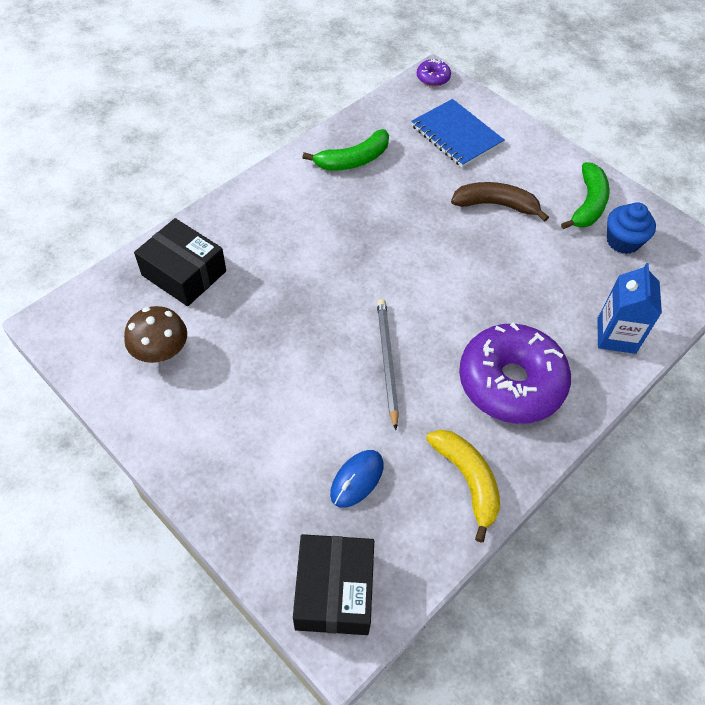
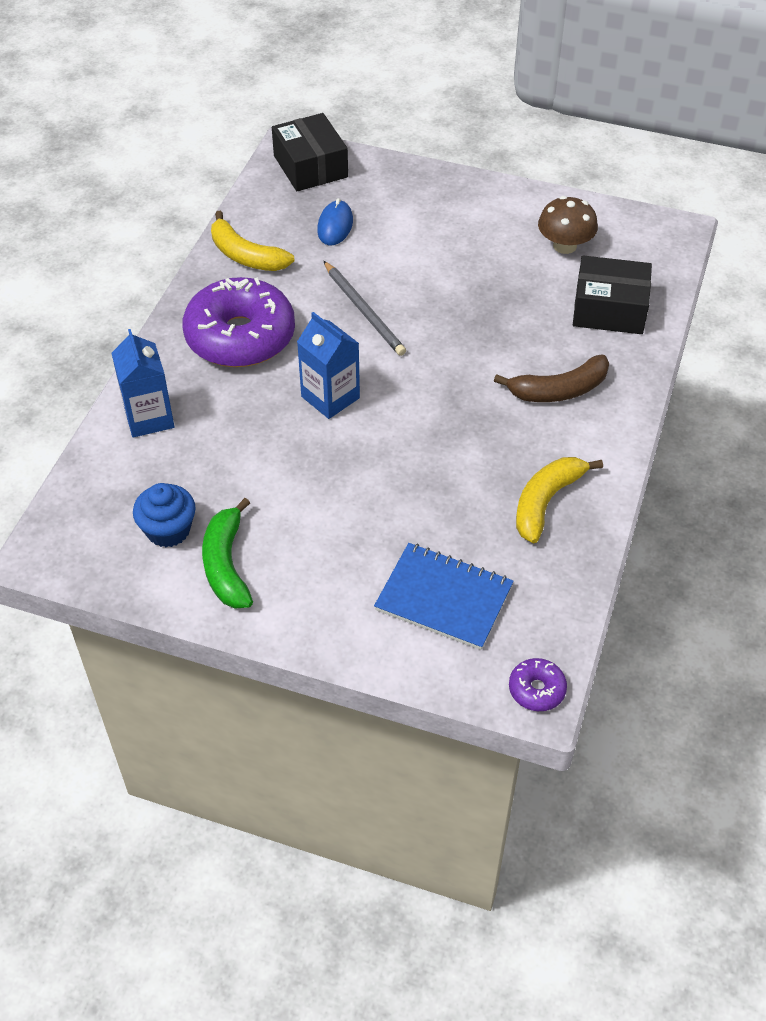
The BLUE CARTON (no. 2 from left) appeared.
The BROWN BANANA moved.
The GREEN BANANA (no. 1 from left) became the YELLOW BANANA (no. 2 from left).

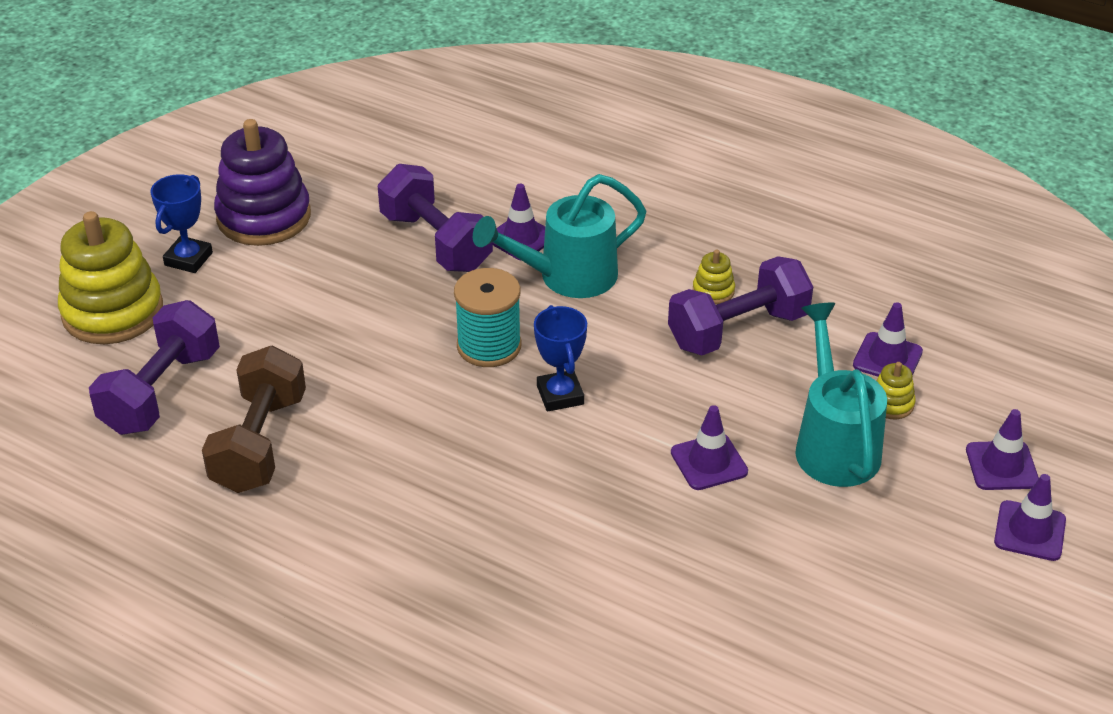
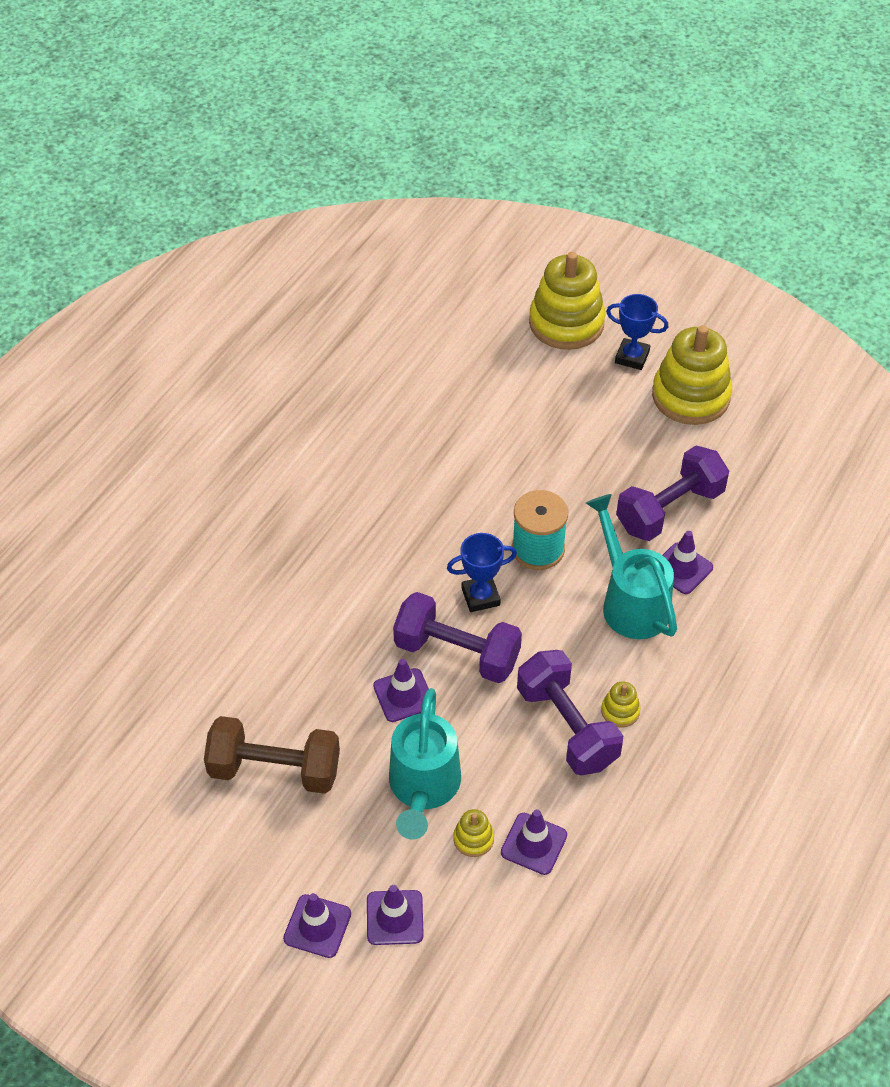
The PURPLE DUMBBELL (no. 1 from left) moved.
The BROWN DUMBBELL moved.
The PURPLE STACKING TOY became the YELLOW STACKING TOY (no. 4 from left).
The TURQUOISE WATERING CAN (no. 2 from left in the first image) turned 105 degrees clockwise.

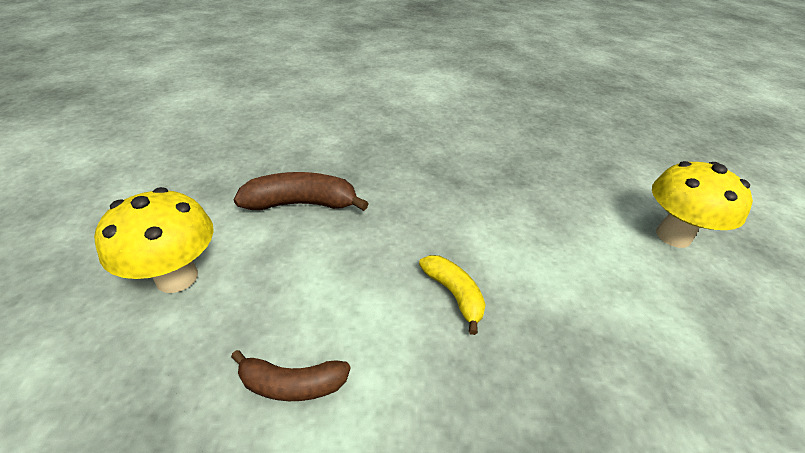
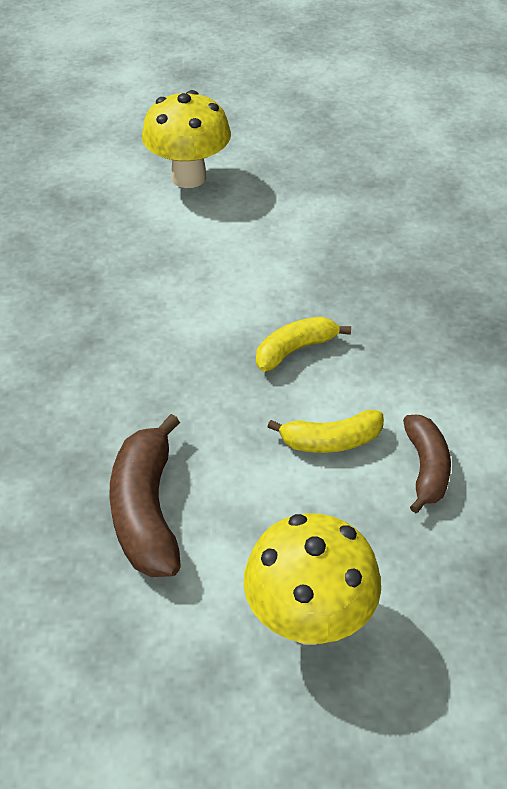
The YELLOW BANANA (no. 2 from left) appeared.

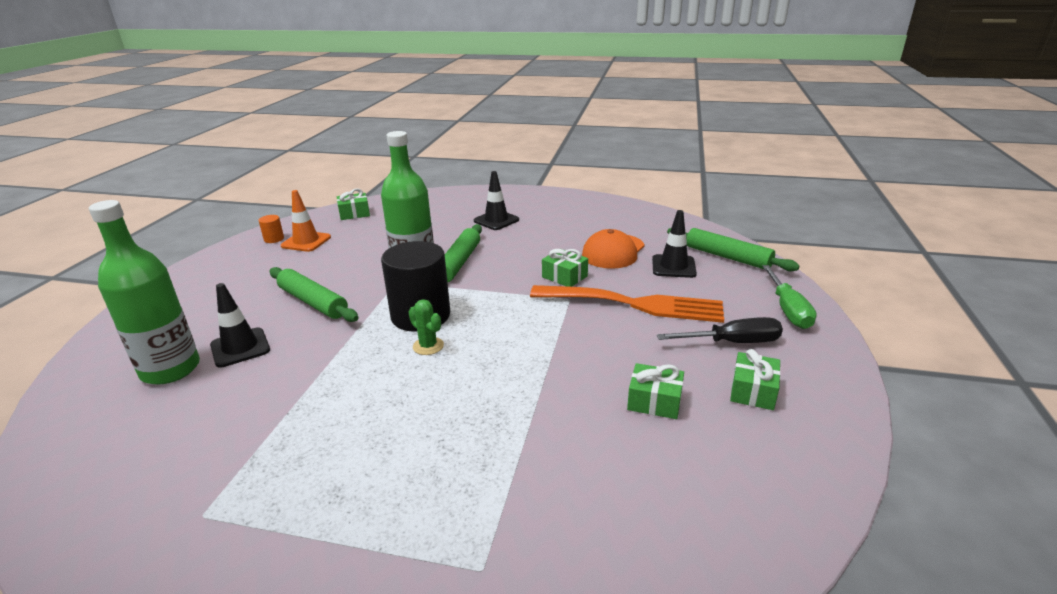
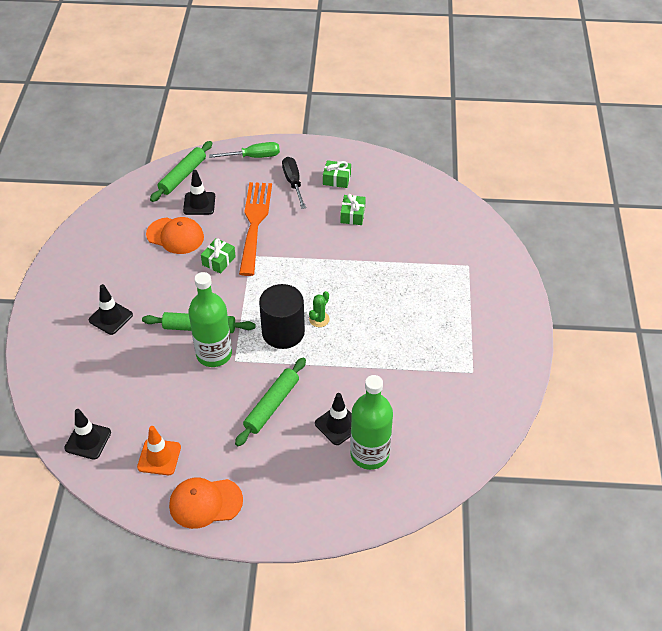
The ORANGE CYLINDER disappeared.
The ORANGE CAP (no. 2 from left) appeared.
The GREEN GIFT (no. 1 from left) was replaced by the BLACK TRAFFIC CONE (no. 1 from left).

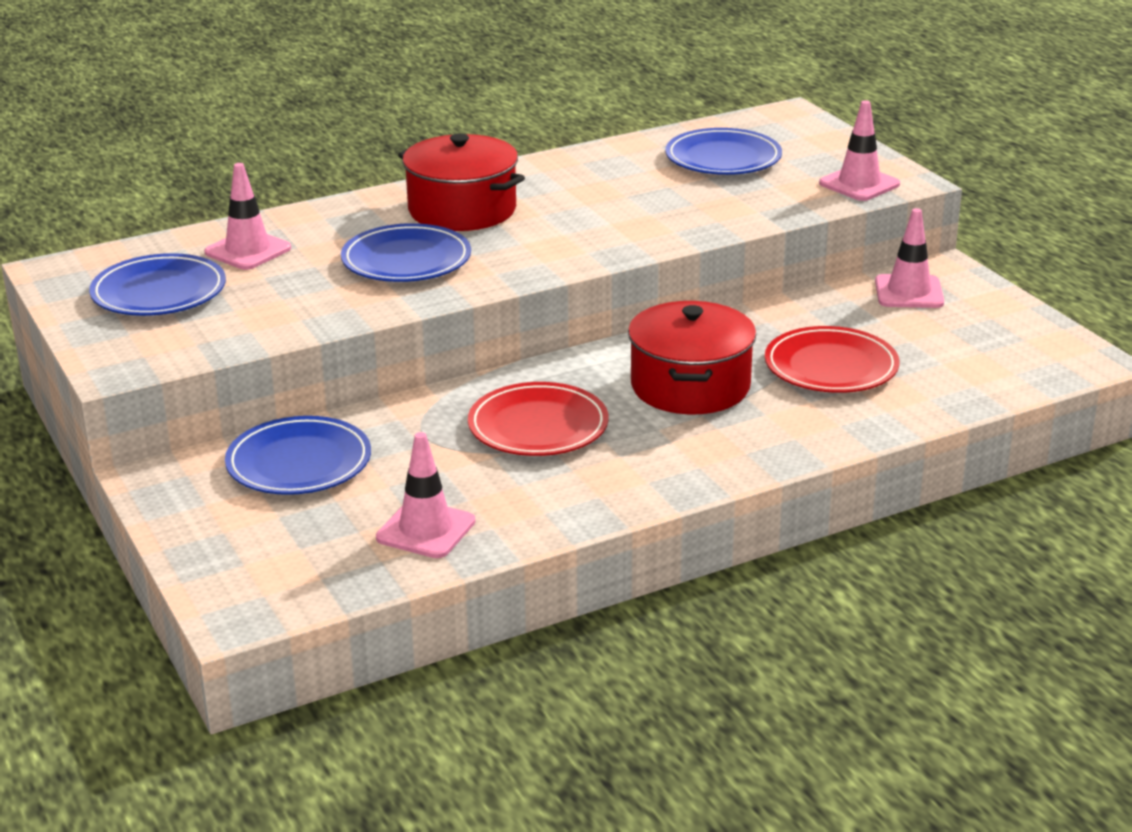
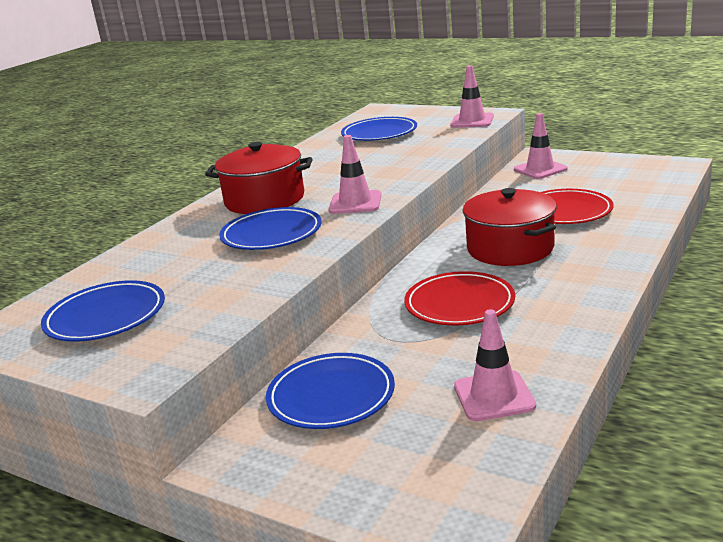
The PINK TRAFFIC CONE (no. 1 from left) moved.

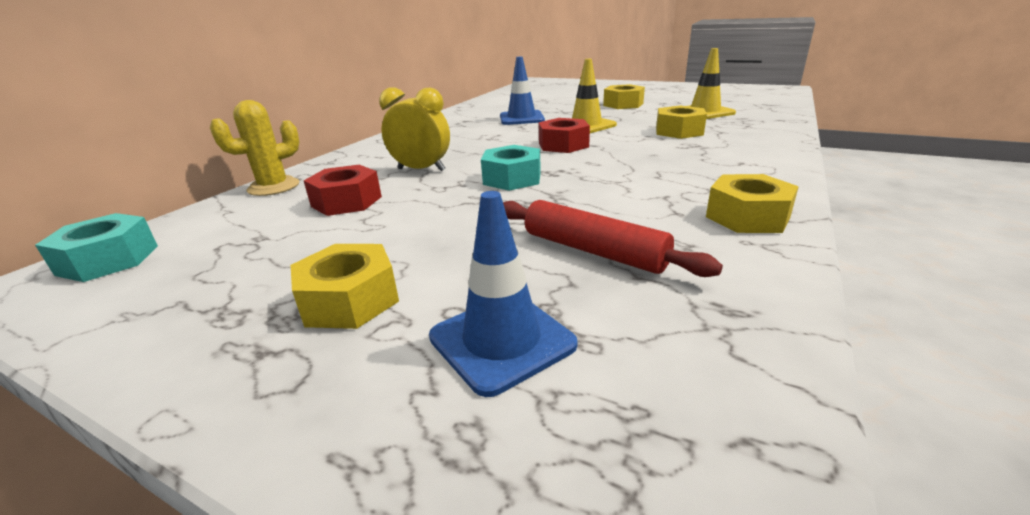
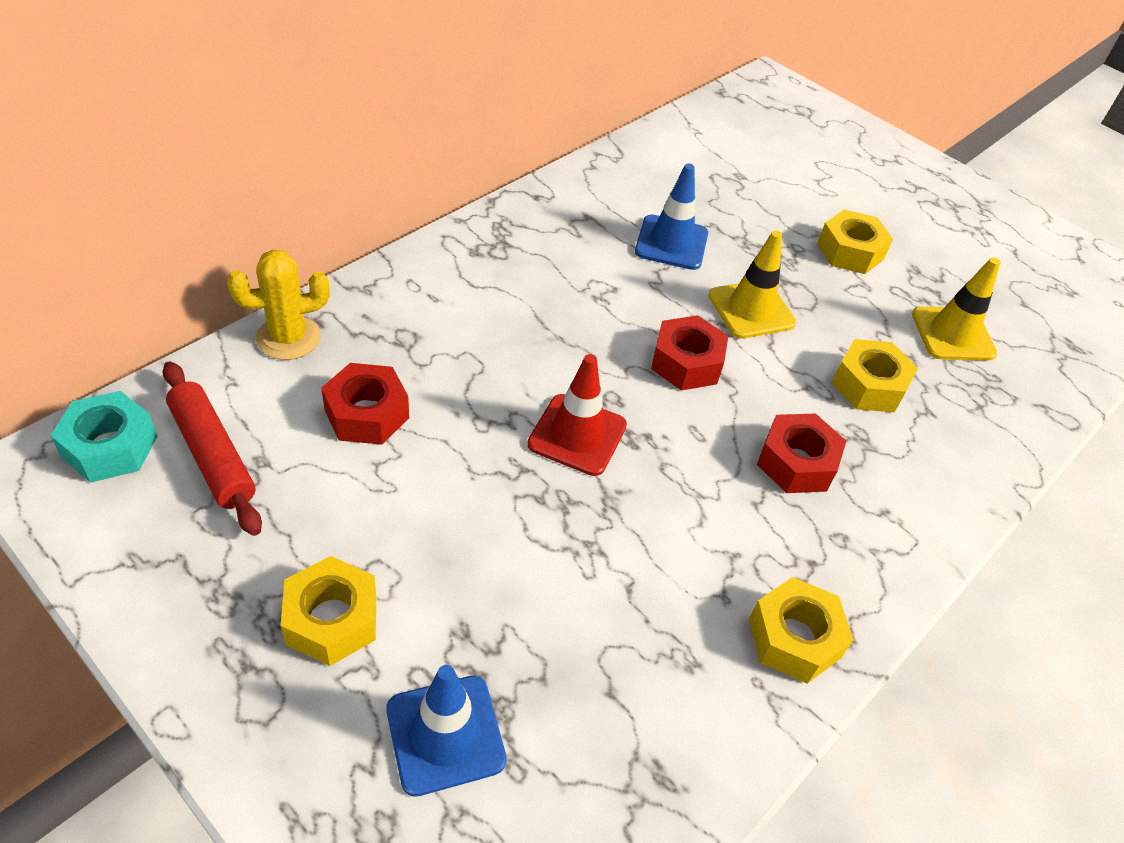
The YELLOW CLOCK disappeared.
The RED NUT (no. 3 from left) appeared.
The RED ROLLING PIN moved.
The TURQUOISE NUT (no. 2 from left) was replaced by the RED TRAFFIC CONE.

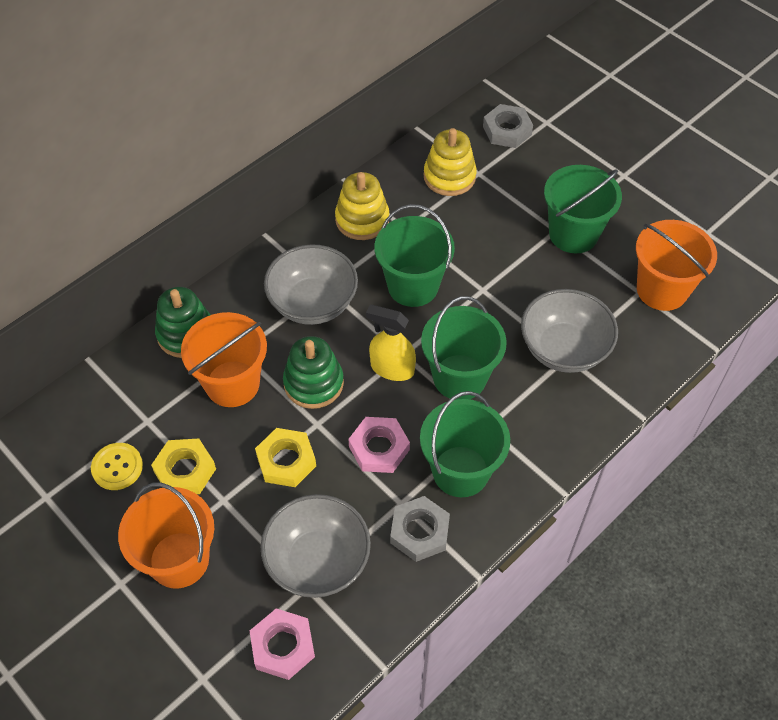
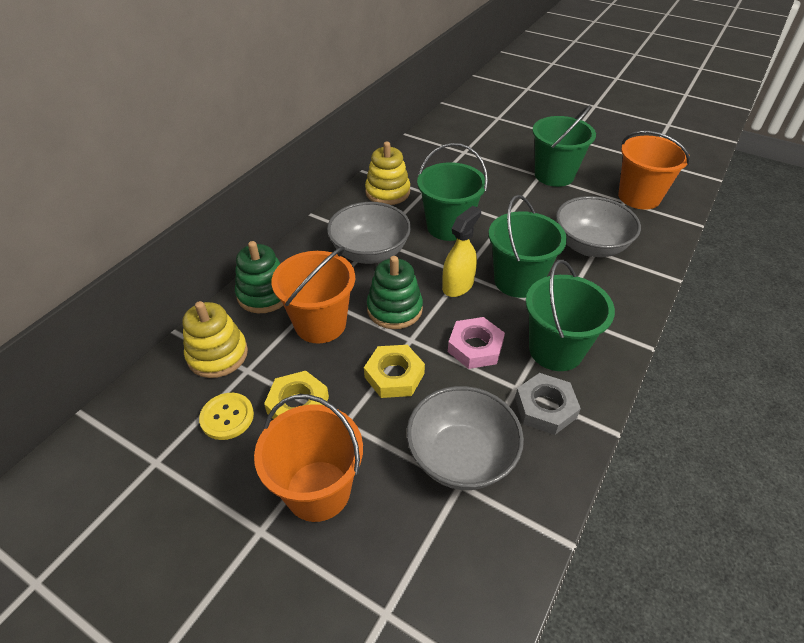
The PINK NUT (no. 1 from left) disappeared.
The GREY NUT (no. 2 from left) disappeared.
The YELLOW STACKING TOY (no. 2 from left in the first image) moved.
The YELLOW SPRAY BOTTLE turned 120 degrees clockwise.

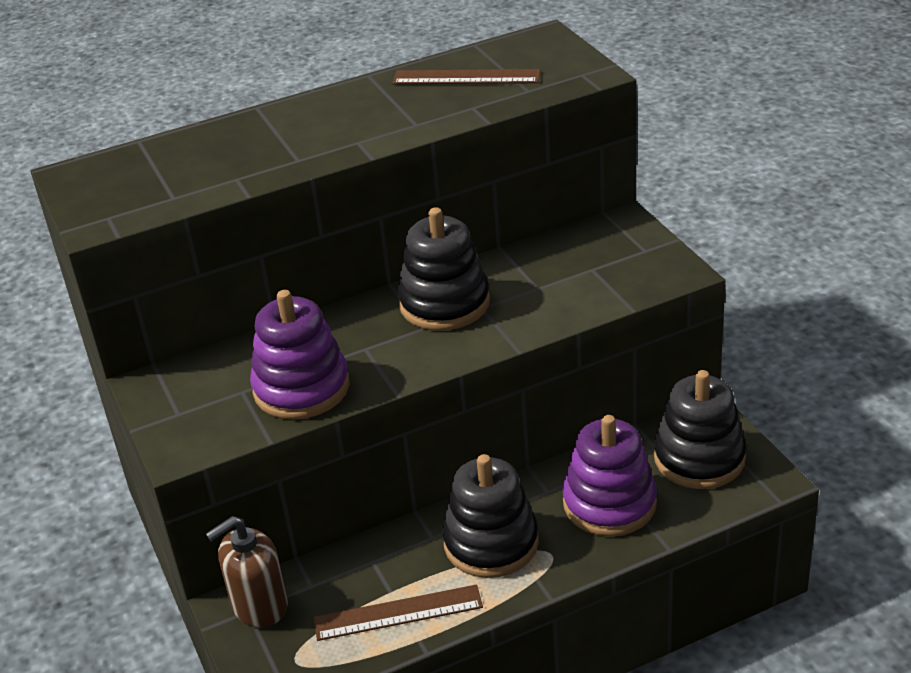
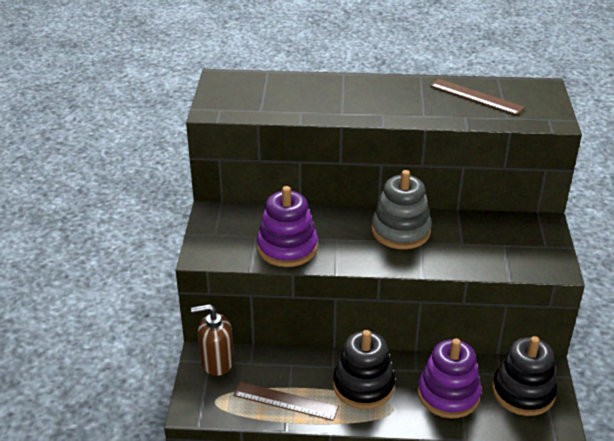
The BLACK STACKING TOY (no. 1 from left) became the GREY STACKING TOY.

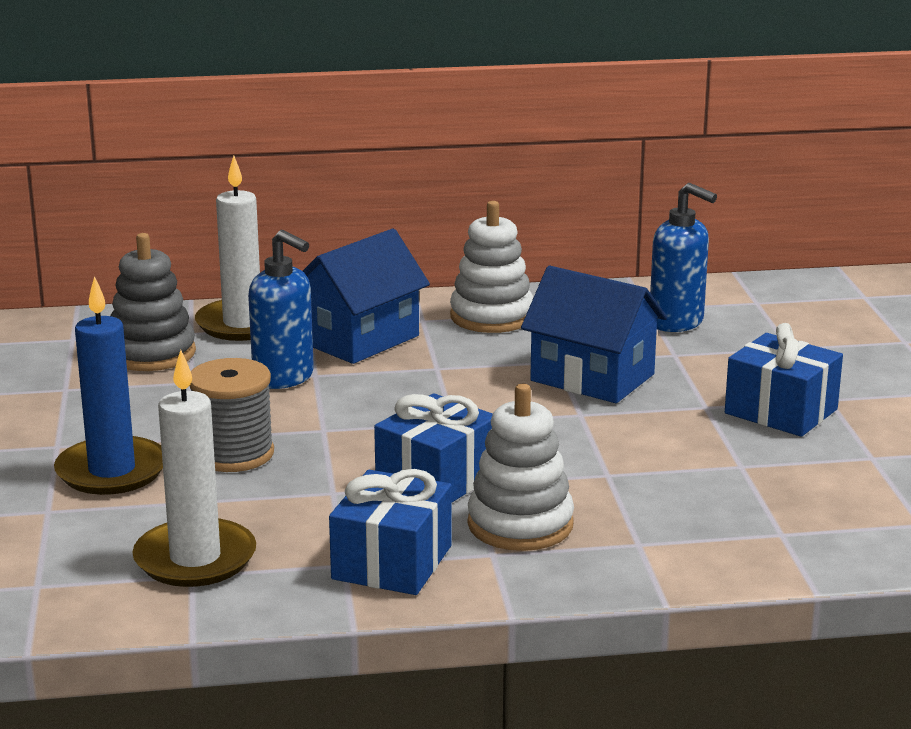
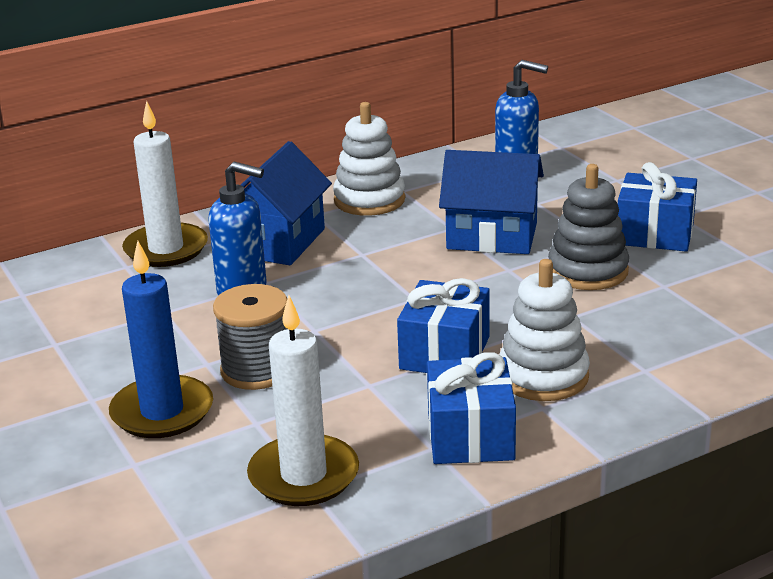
The GREY STACKING TOY moved.

